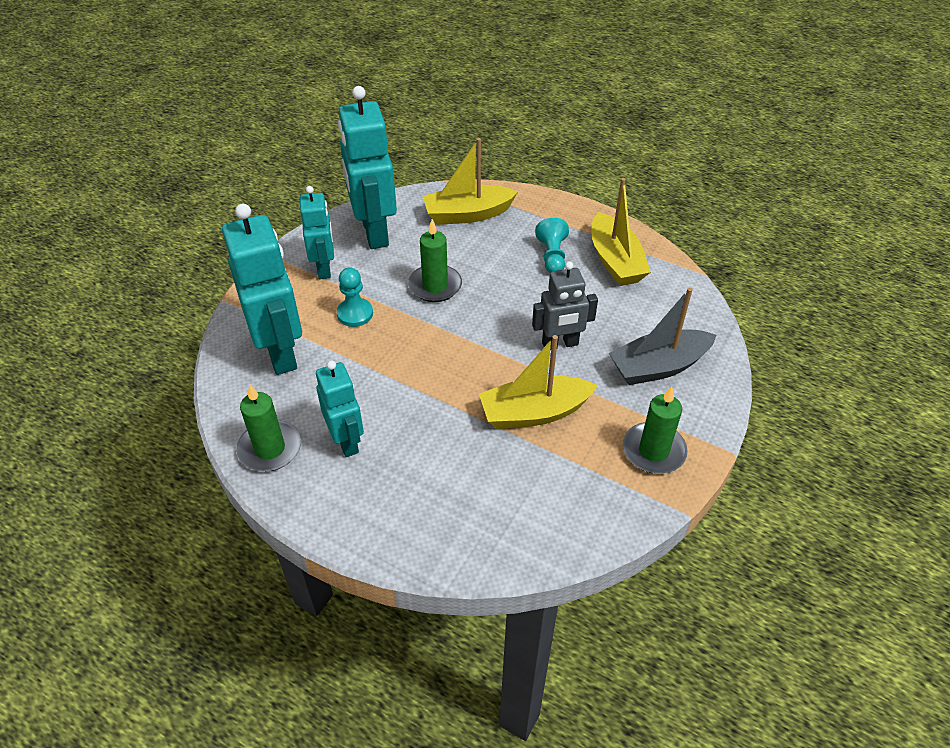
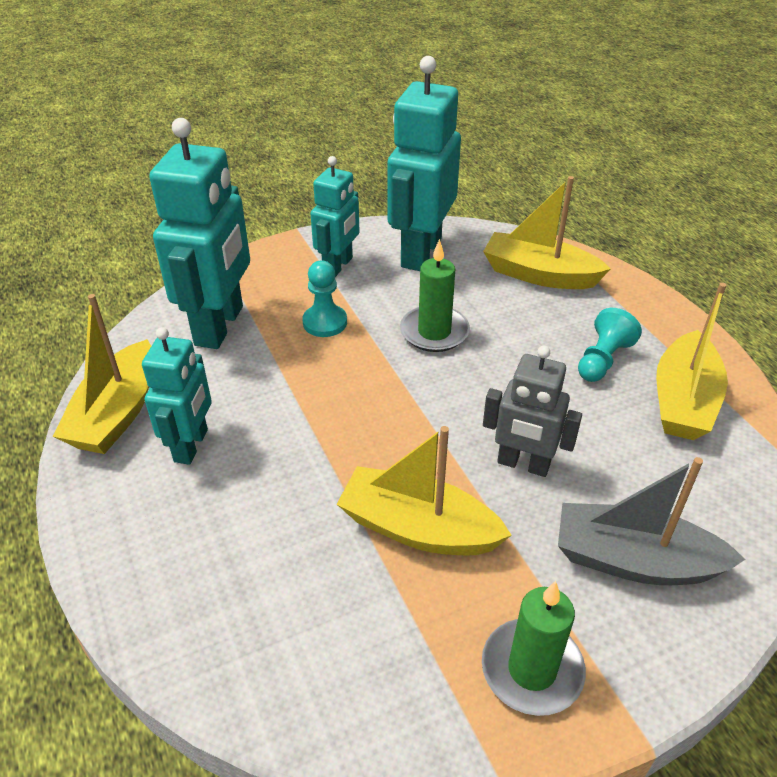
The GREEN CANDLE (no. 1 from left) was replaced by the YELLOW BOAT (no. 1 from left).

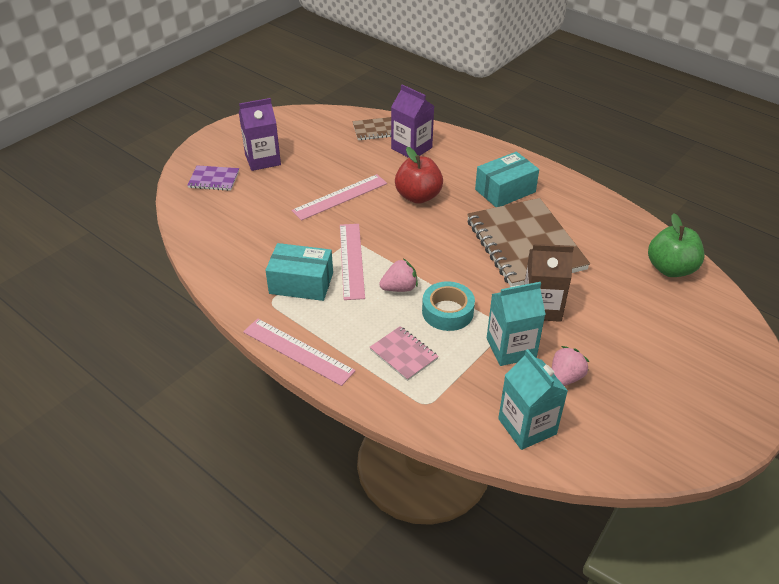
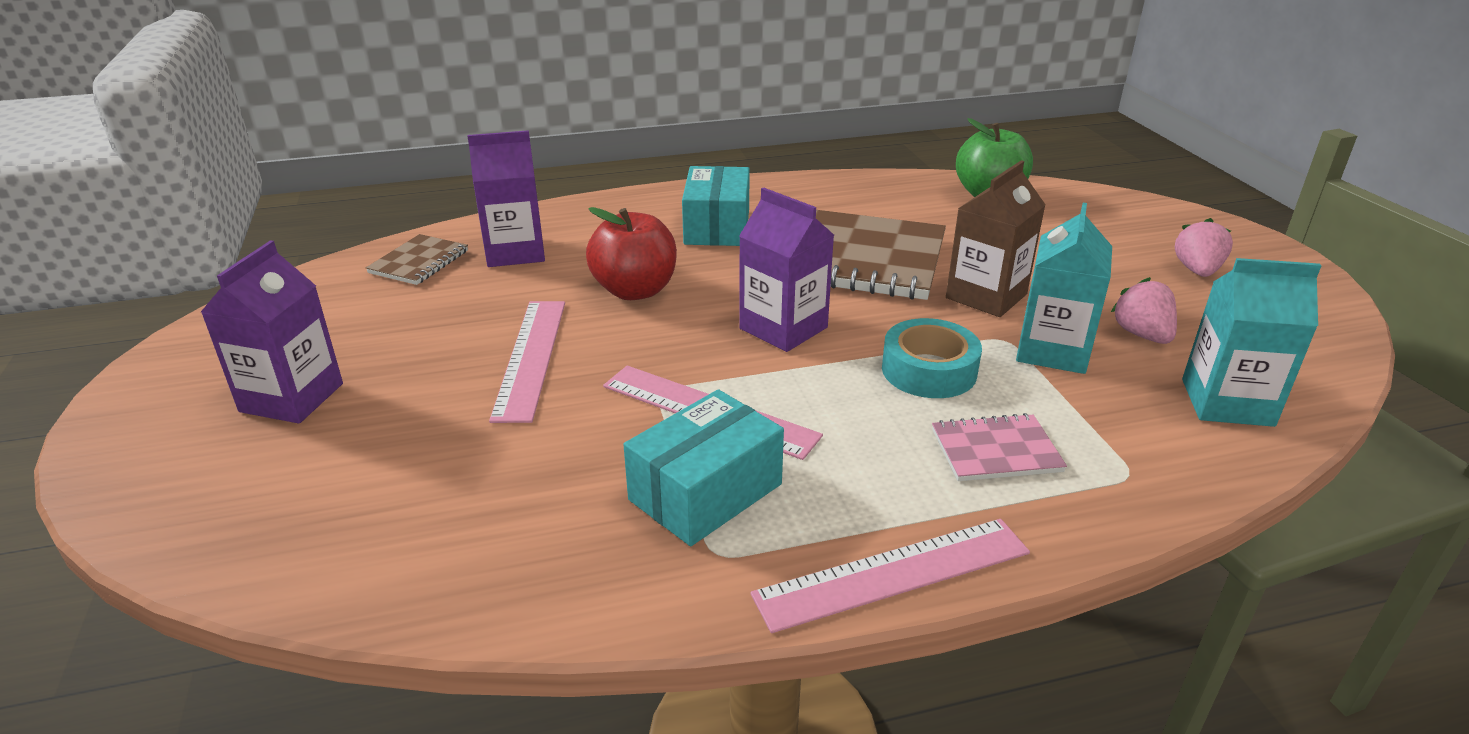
The PURPLE NOTEBOOK disappeared.
The PURPLE CARTON (no. 3 from left) appeared.
The PINK STRAWBERRY (no. 1 from left in the first image) moved.

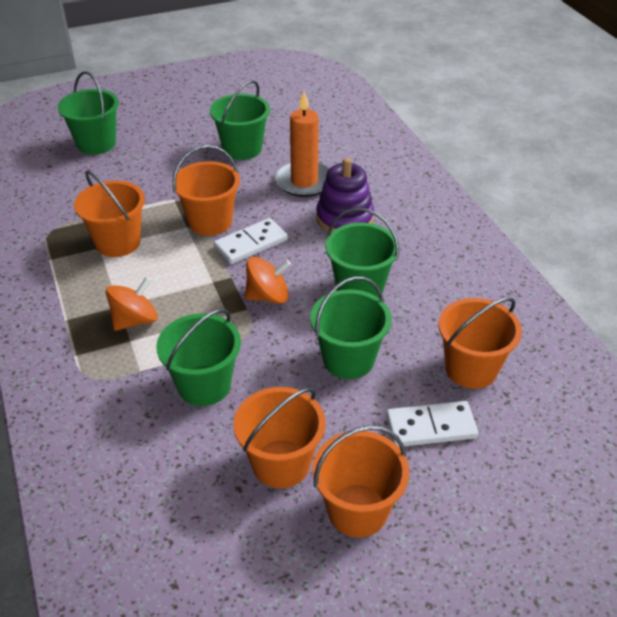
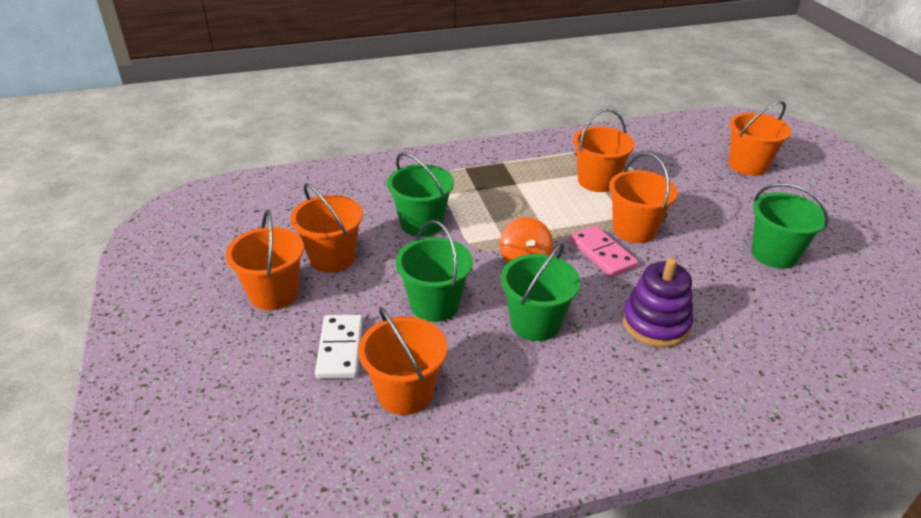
The ORANGE SPINNING TOP (no. 1 from left) disappeared.
The ORANGE CANDLE disappeared.
The GREEN BUCKET (no. 1 from left) became the ORANGE BUCKET (no. 6 from left).
The WHITE DOMINO (no. 1 from left) became the PINK DOMINO.

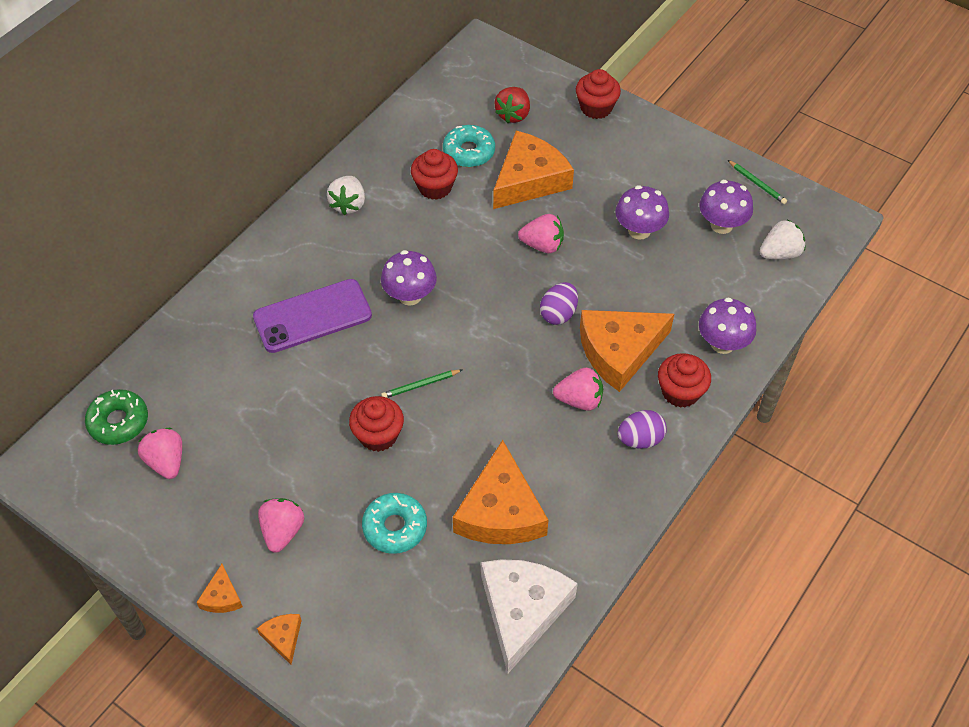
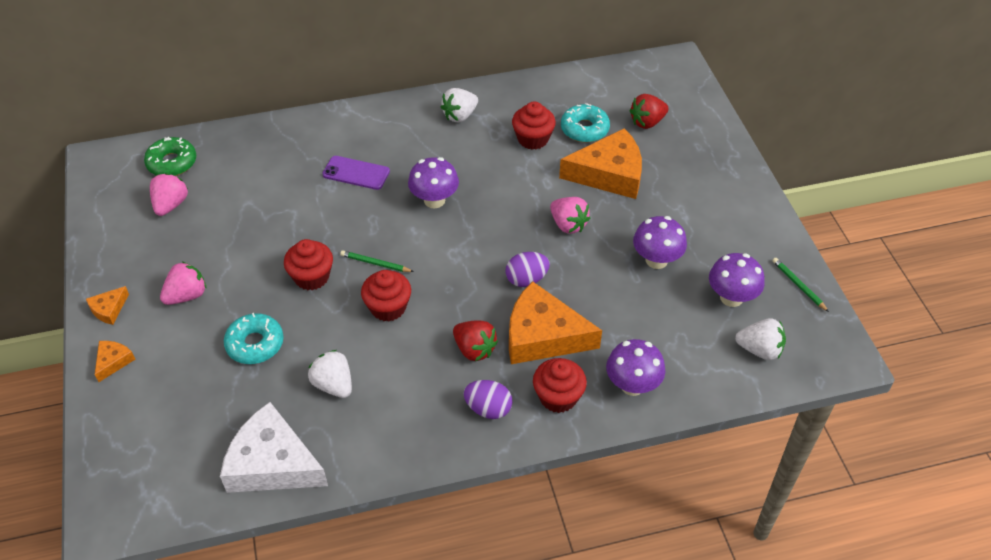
The RED CUPCAKE (no. 3 from left in the first image) moved.
The ORANGE CHEESE (no. 3 from left) was replaced by the WHITE STRAWBERRY (no. 1 from left).
The PINK STRAWBERRY (no. 4 from left) became the RED STRAWBERRY (no. 1 from left).
The WHITE CHEESE turned 120 degrees counterclockwise.
The GREEN PENCIL (no. 2 from left) turned 150 degrees clockwise.
The PURPLE PHONE changed to 0.64 times the size.

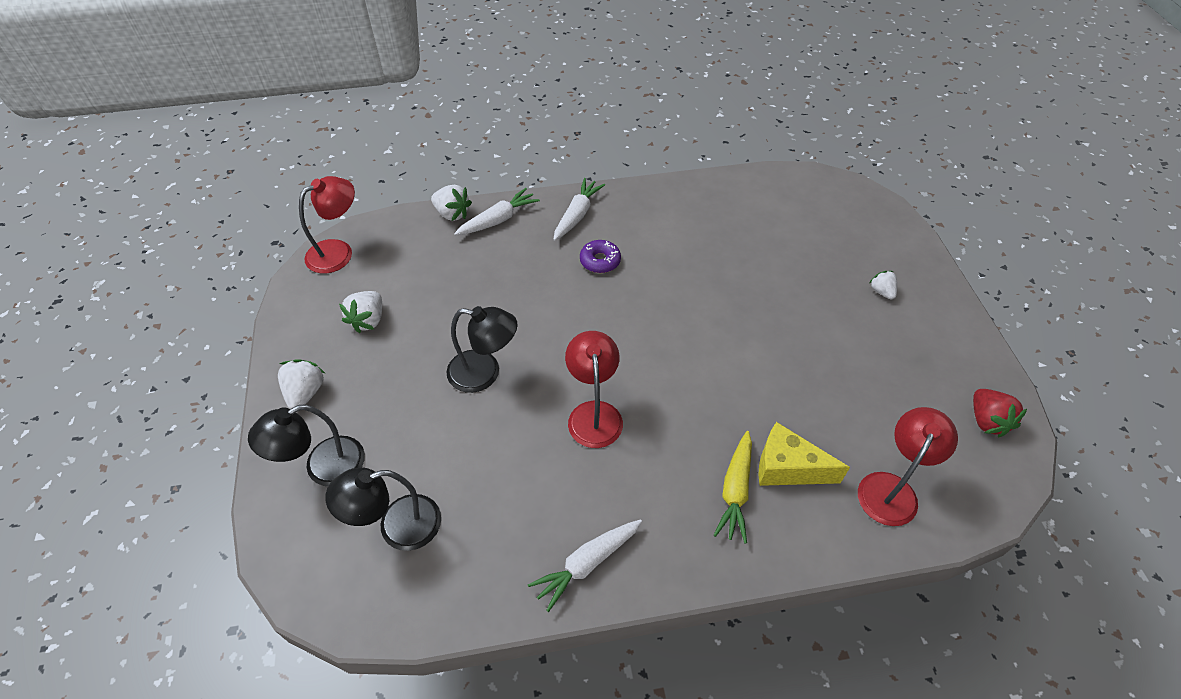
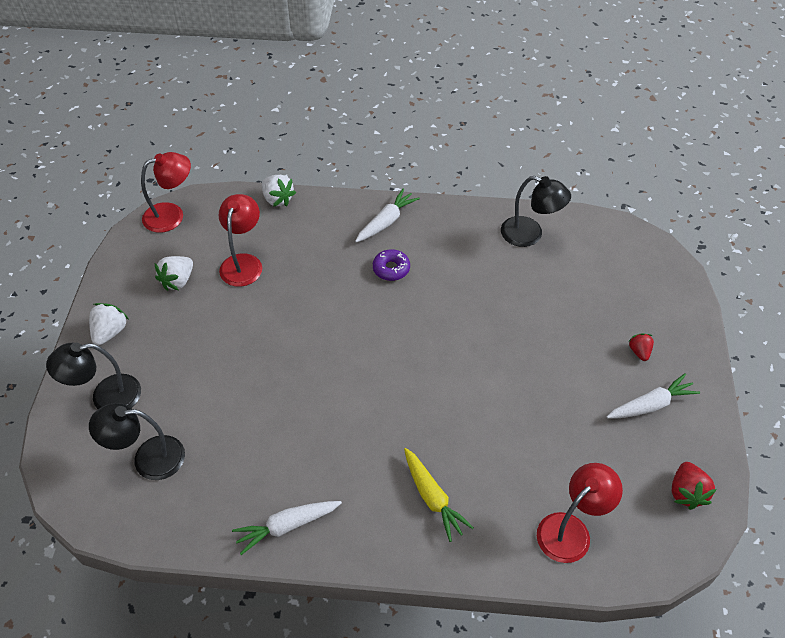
The YELLOW CHEESE disappeared.
The BLACK LAMP (no. 3 from left) moved.
The WHITE CARROT (no. 1 from left in the first image) moved.
The RED LAMP (no. 2 from left) moved.
The WHITE STRAWBERRY (no. 4 from left) became the RED STRAWBERRY (no. 1 from left).
The YELLOW CARROT turned 60 degrees counterclockwise.

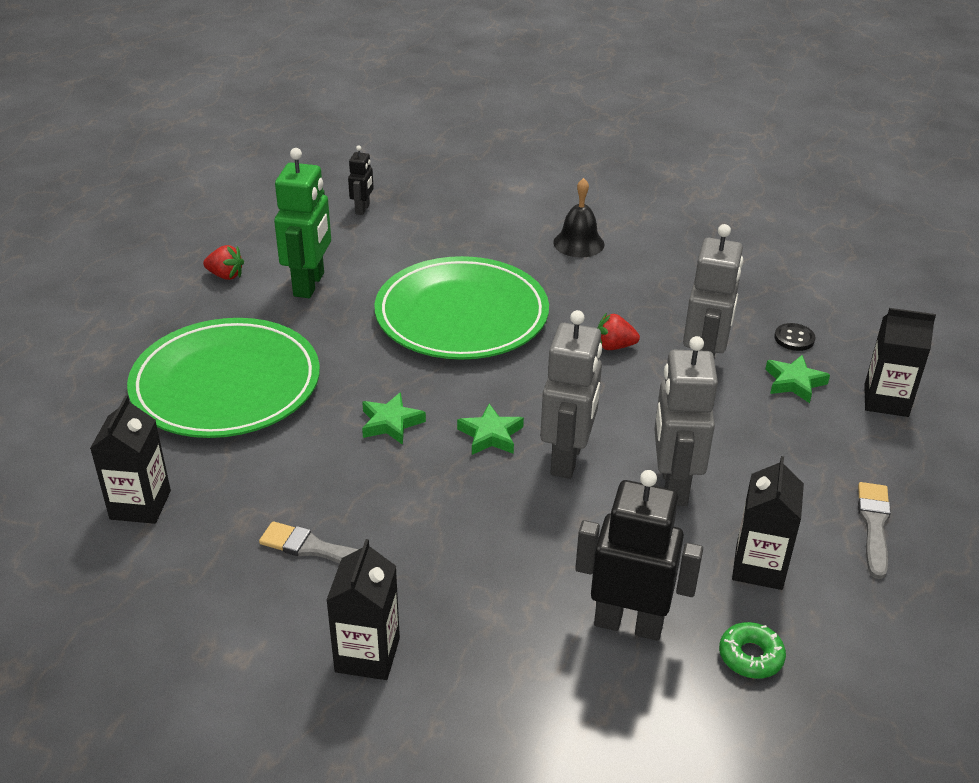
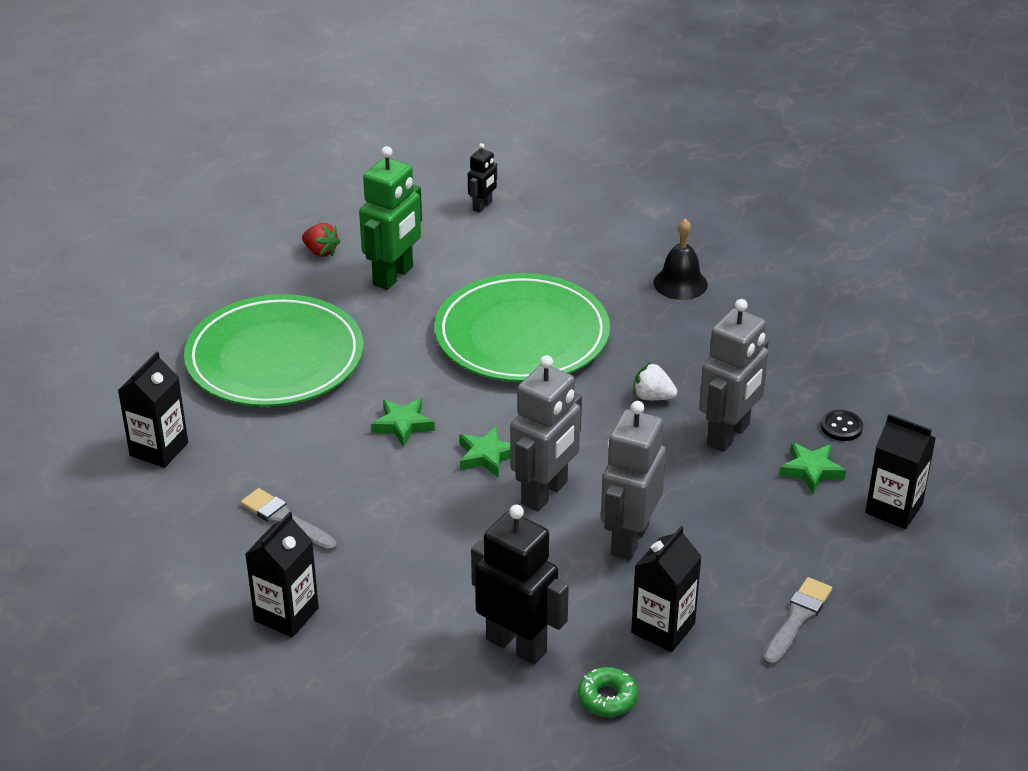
The RED STRAWBERRY (no. 2 from left) became the WHITE STRAWBERRY.

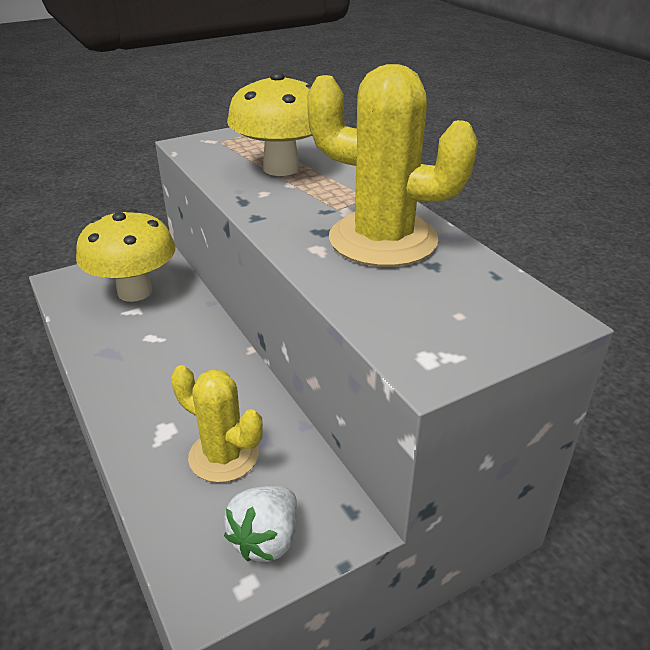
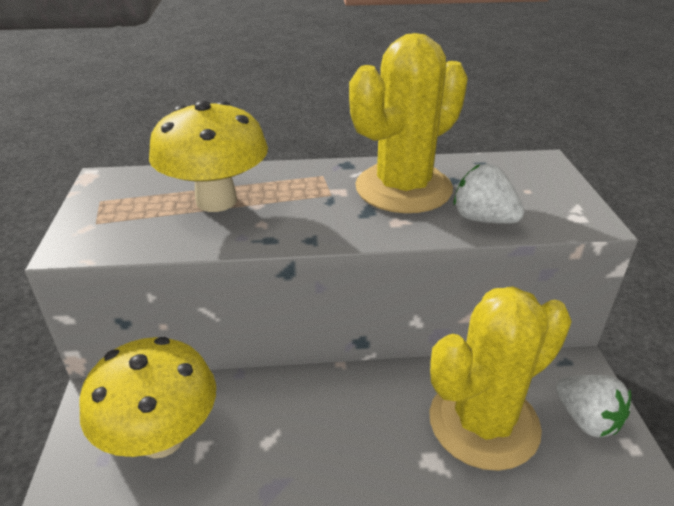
The WHITE STRAWBERRY (no. 1 from left) appeared.
The YELLOW CACTUS (no. 1 from left in the first image) changed to 1.64 times the size.

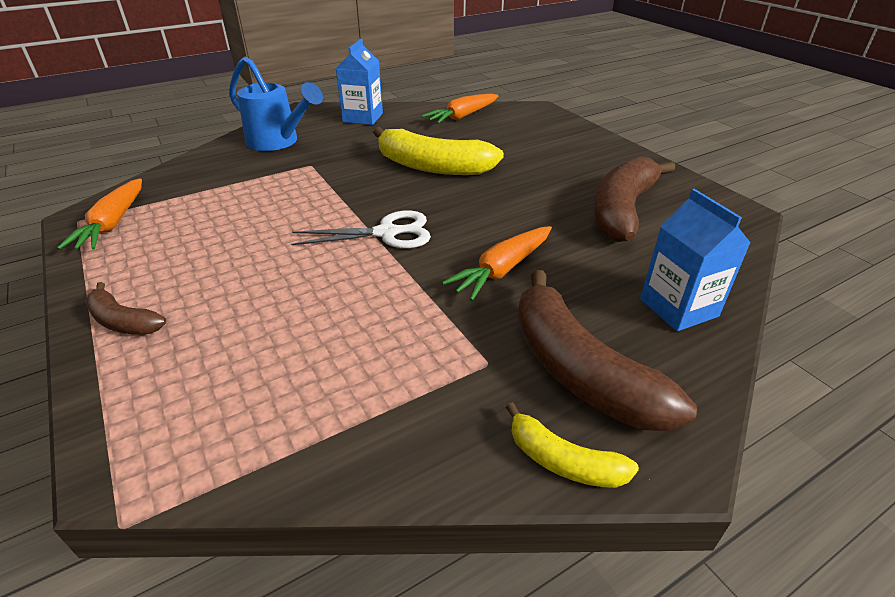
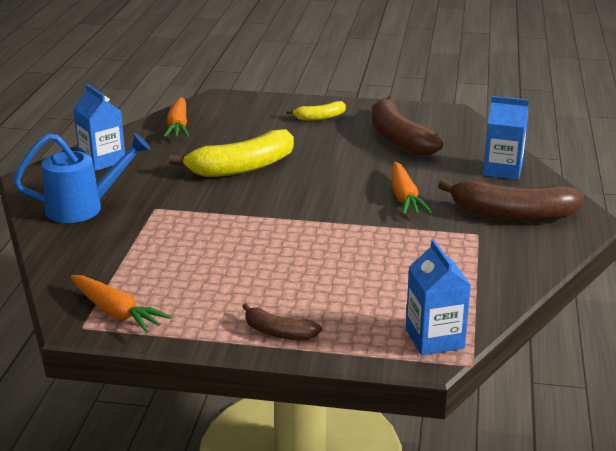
The WHITE SCISSORS disappeared.
The BLUE CARTON (no. 2 from left) appeared.
The YELLOW BANANA (no. 2 from left) moved.
The BROWN BANANA (no. 1 from left) turned 45 degrees clockwise.

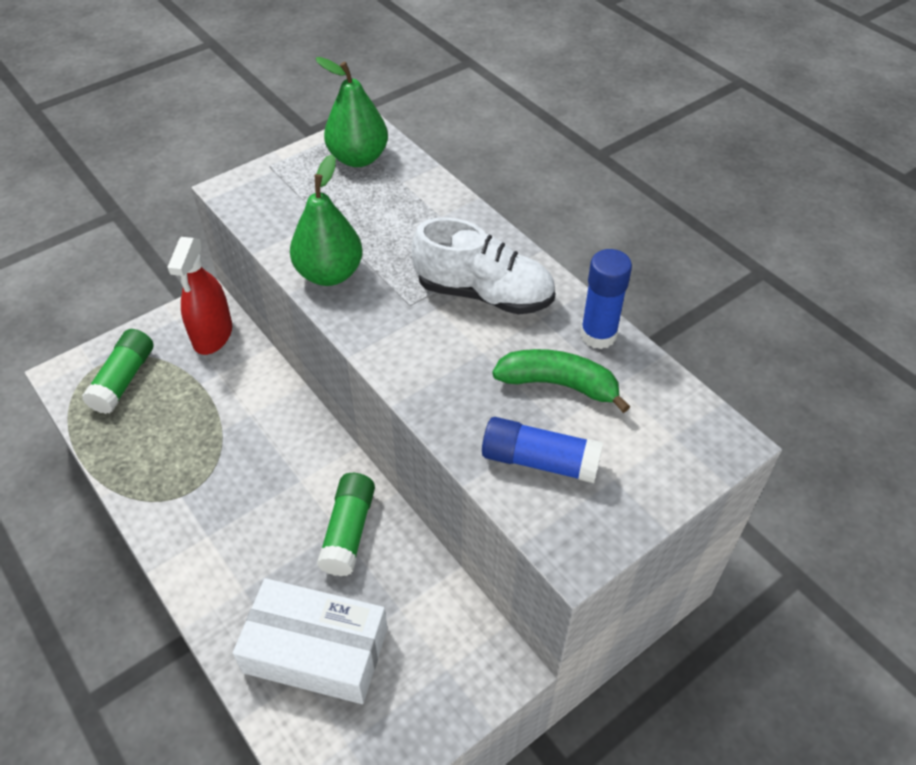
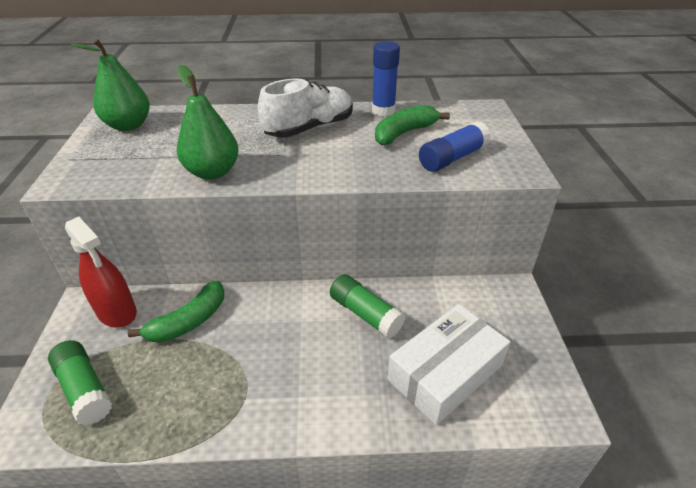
The GREEN BANANA (no. 1 from left) appeared.

